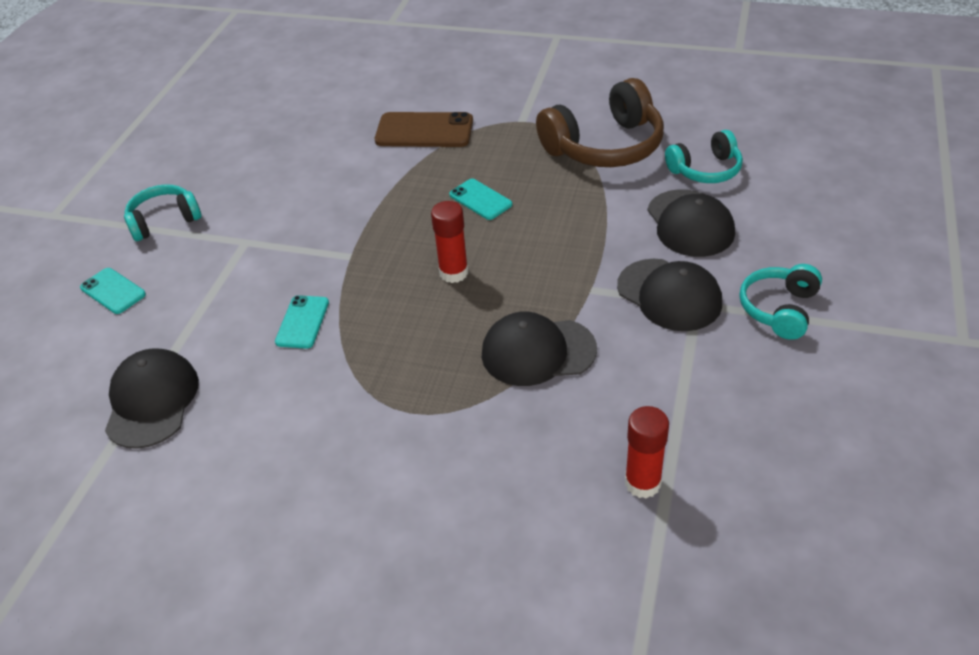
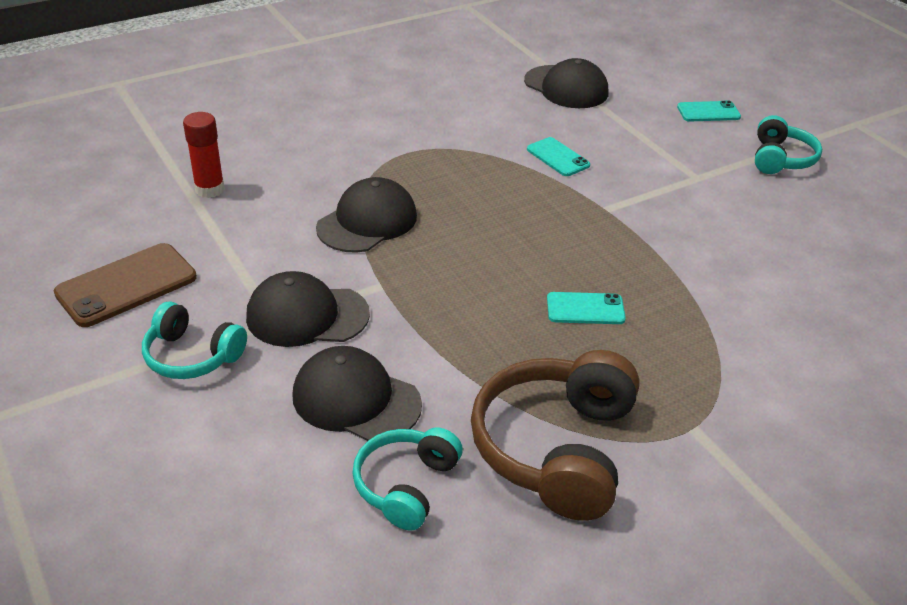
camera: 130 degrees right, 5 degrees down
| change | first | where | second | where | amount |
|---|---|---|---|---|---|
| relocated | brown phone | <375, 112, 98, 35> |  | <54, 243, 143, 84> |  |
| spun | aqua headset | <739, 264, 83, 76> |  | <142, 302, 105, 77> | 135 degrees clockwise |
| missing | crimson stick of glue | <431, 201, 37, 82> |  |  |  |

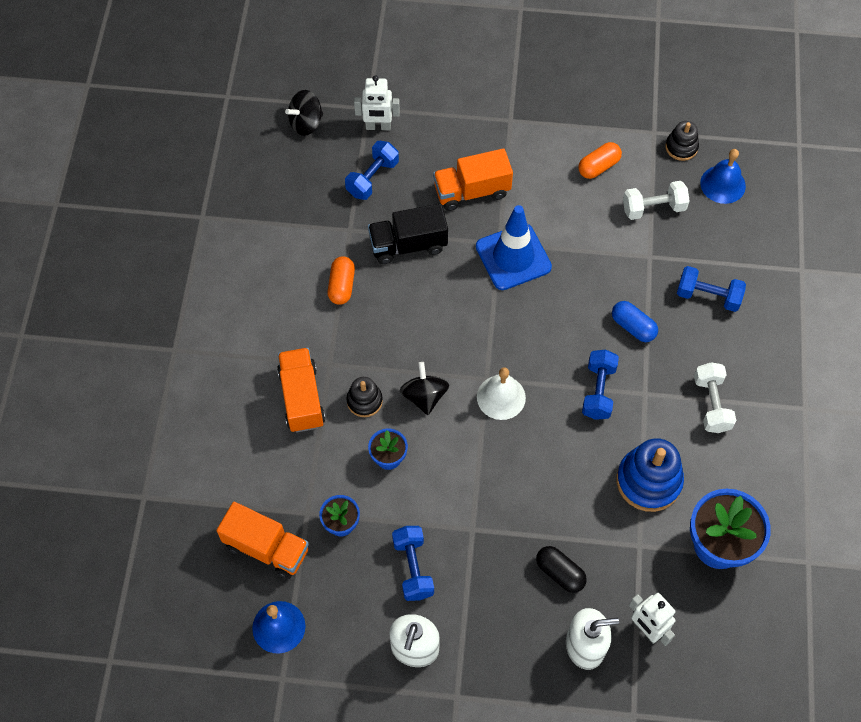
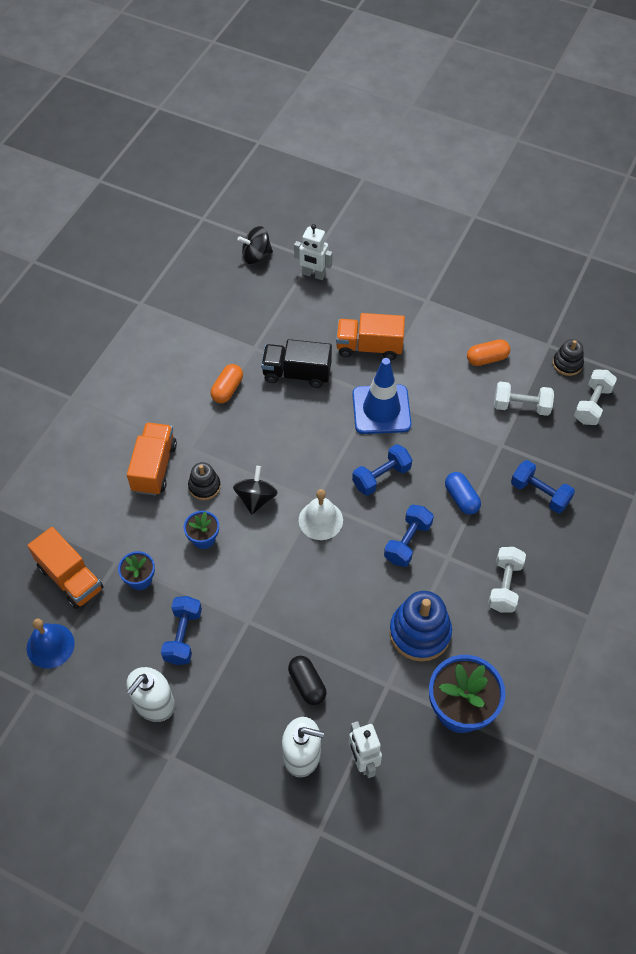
camera: 20 degrees right, 5 degrees down
| change | first | where | second | where | amount |
|---|---|---|---|---|---|
| relocated | cobalt hand weight | <345, 141, 54, 59> |  | <352, 444, 60, 52> |  |
| exchanged | cobalt hand bell | <700, 149, 46, 55> | snow-white hand weight | <574, 370, 43, 55> |  |

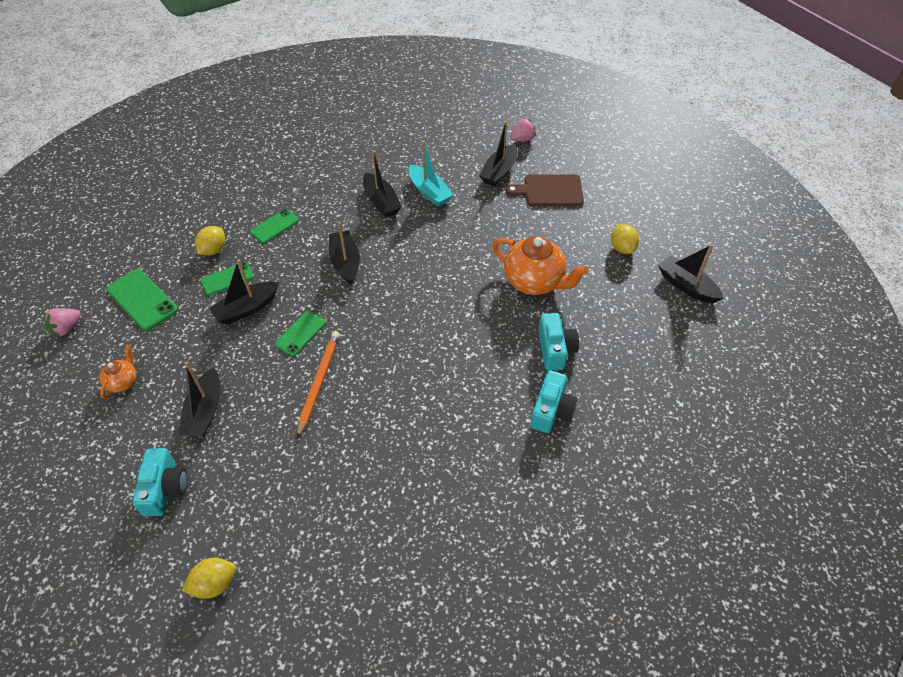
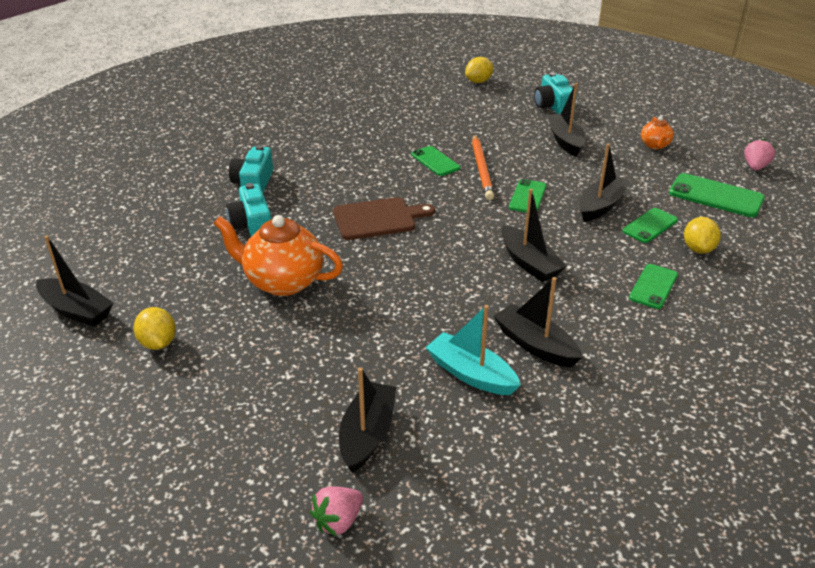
camera: 165 degrees right, 15 degrees down
| change | first | where | second | where | amount |
|---|---|---|---|---|---|
| relocated | brown bread board | <506, 174, 78, 32> |  | <333, 197, 102, 43> |  |
| appeared |  |  | green phone | <411, 146, 49, 30> |  |

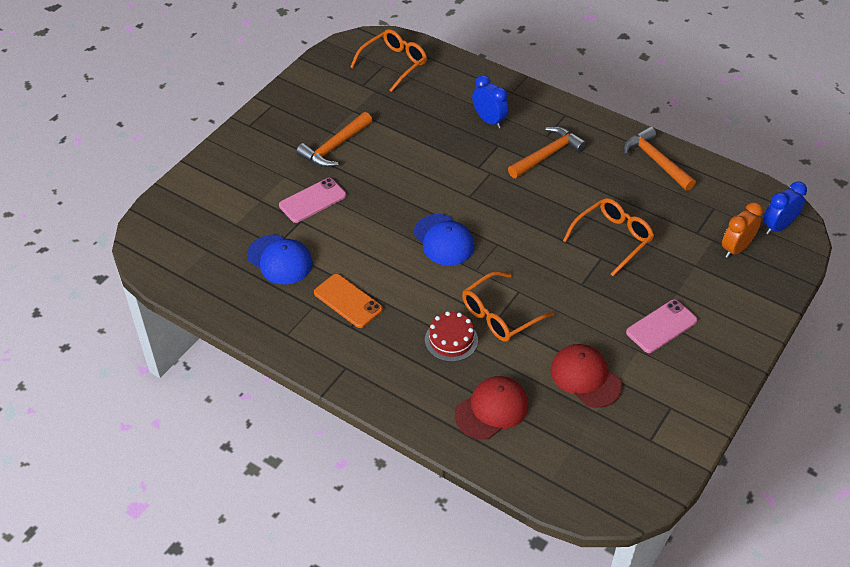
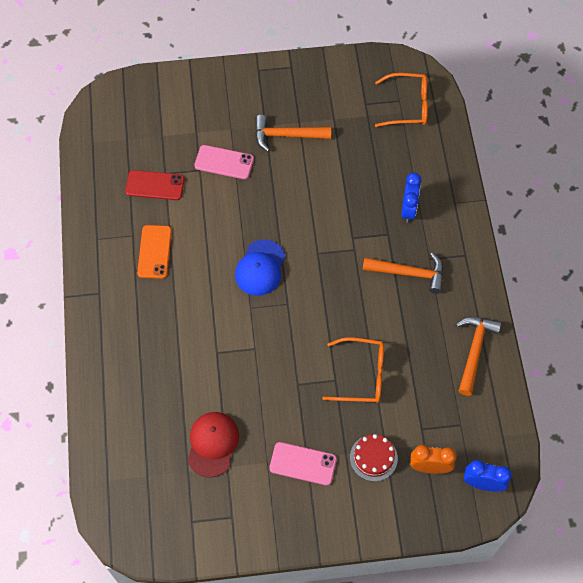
camera: 50 degrees right, 15 degrees up
| change | first | where | second | where | amount |
|---|---|---|---|---|---|
| exchanged | cobalt cap | <247, 234, 66, 50> | crimson phone | <125, 170, 60, 30> |  |
| relocated | crimson layer cake | <425, 311, 53, 51> |  | <350, 434, 48, 47> |  |
| missing | crimson cap | <455, 376, 73, 64> |  |  |  |
| missing | orange-coloured eyeglasses | <462, 271, 92, 71> |  |  |  |

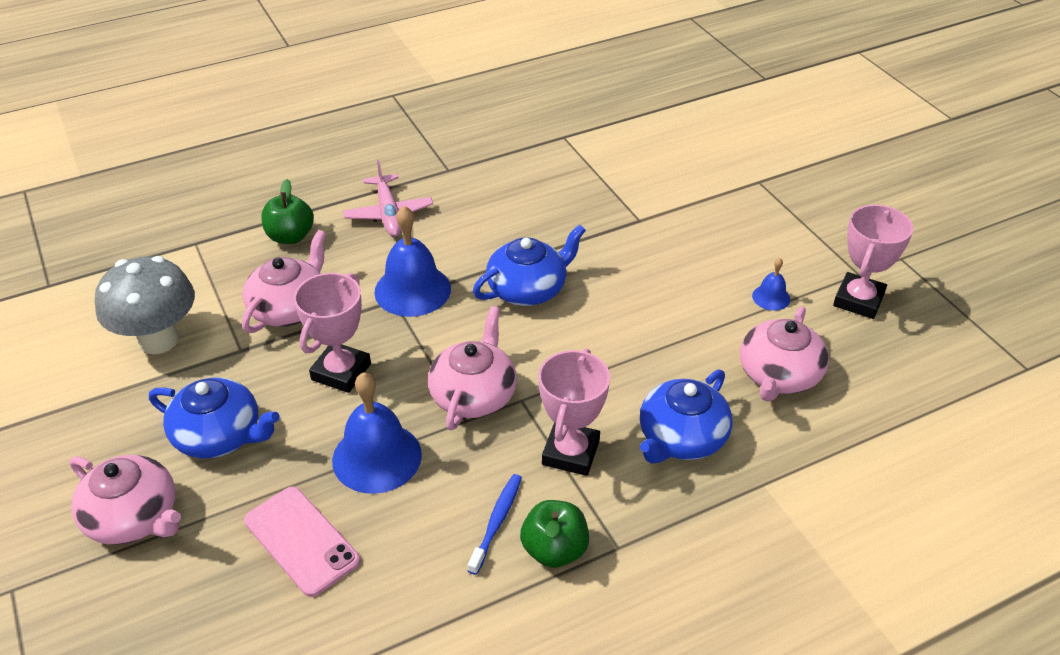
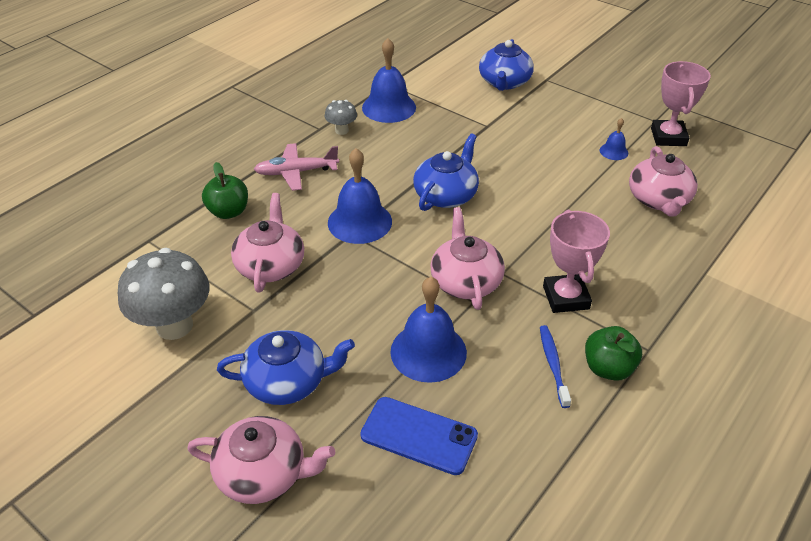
camera: 25 degrees left, 0 degrees up
| change | first | where | second | where | amount |
|---|---|---|---|---|---|
| spun | rosy plane | <343, 160, 90, 77> |  | <254, 143, 85, 48> | 120 degrees clockwise |
| appeared |  |  | gray mushroom | <325, 100, 32, 35> |  |
| colour | rosy phone | <244, 487, 116, 110> | cobalt phone | <360, 397, 118, 78> |  |
| appeared |  |  | cobalt hand bell | <362, 38, 54, 85> |  |
| relocated | cobalt teapot | <640, 370, 93, 94> |  | <479, 39, 55, 52> |  |
| missing | rosy award cup | <294, 273, 77, 120> |  |  |  |

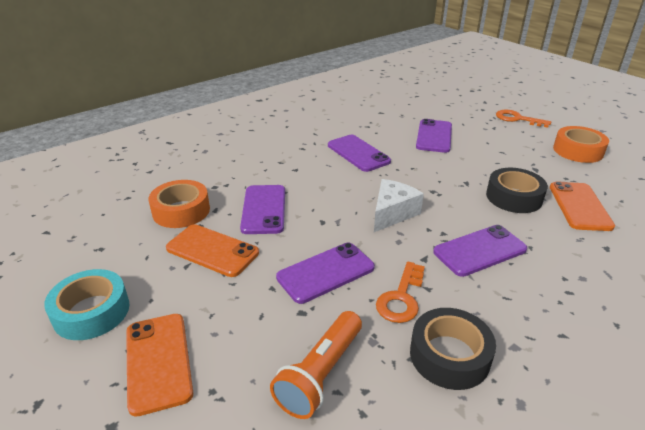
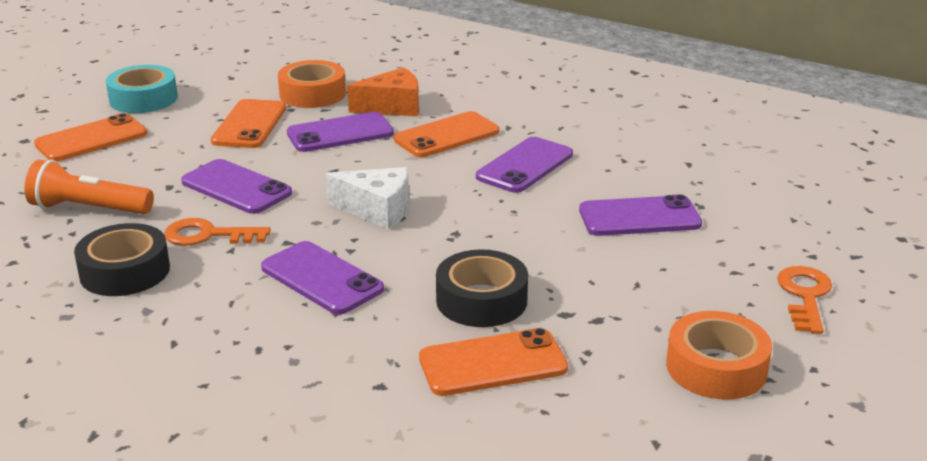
camera: 70 degrees right, 5 degrees down
| change | first | where | second | where | amount |
|---|---|---|---|---|---|
| appeared |  |  | orange-coloured cheese wedge | <347, 67, 72, 49> |  |
| appeared |  |  | orange-coloured phone | <394, 111, 105, 46> |  |

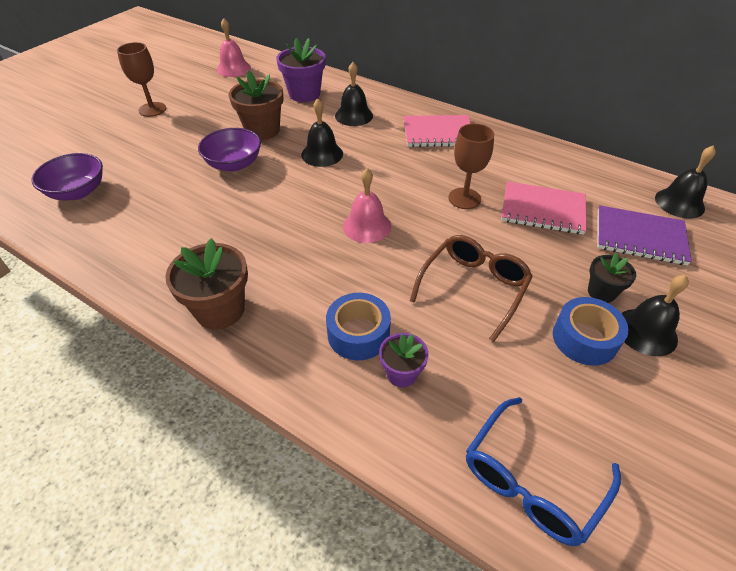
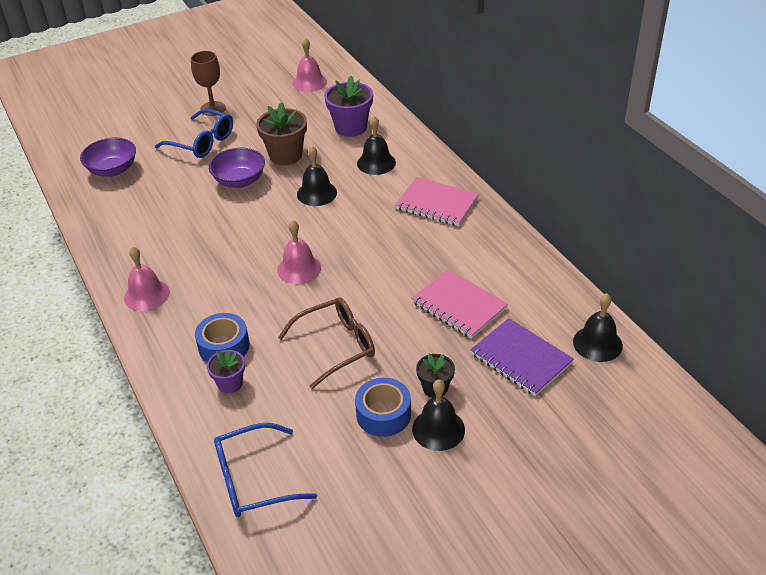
camera: 30 degrees right, 5 degrees down
| change | first | where | second | where | amount |
|---|---|---|---|---|---|
| exchanged | brown flower pot | <165, 238, 83, 92> | rosy hand bell | <124, 246, 46, 65> |  |
| appeared |  |  | cobalt eyeglasses | <155, 109, 78, 49> |  |
| missing | brown goblet | <448, 123, 46, 86> |  |  |  |

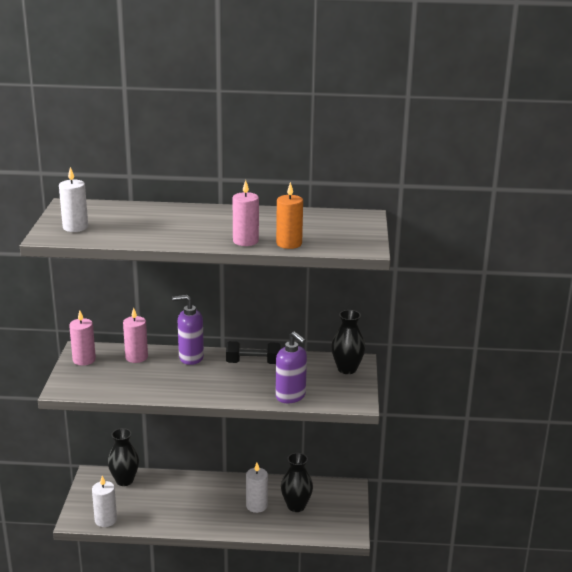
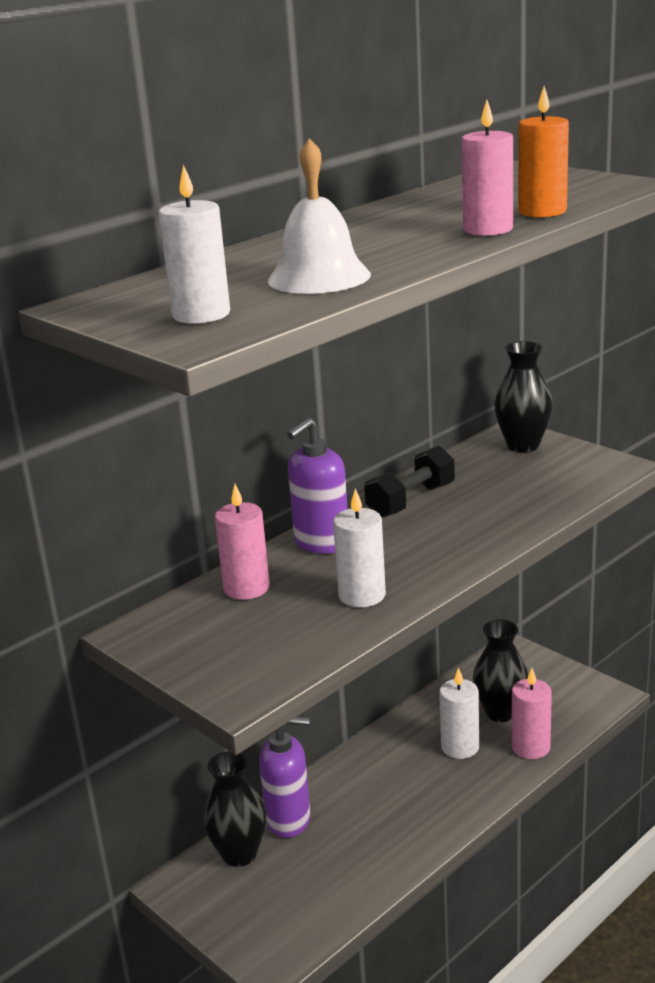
camera: 45 degrees left, 0 degrees up
| change | first | where | second | where | amount |
|---|---|---|---|---|---|
| relocated | purple pump bottle | <276, 331, 31, 72> |  | <259, 717, 52, 121> |  |
| appeared |  |  | snow-white hand bell | <268, 138, 103, 156> |  |
| relocated | snow-white wax candle | <92, 476, 25, 51> |  | <333, 488, 53, 119> |  |
| relocated | rosy wax candle | <69, 310, 27, 56> |  | <512, 668, 40, 91> |  |

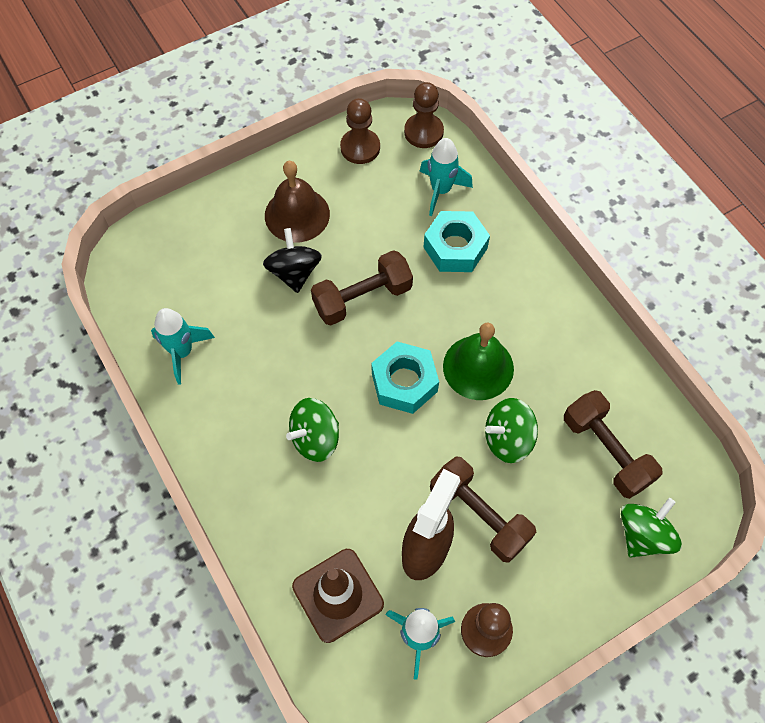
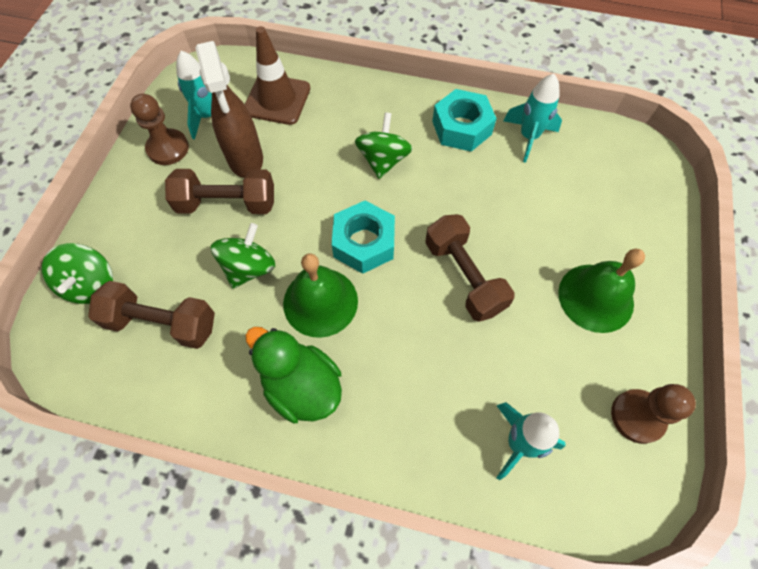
camera: 135 degrees right, 0 degrees up
| change | first | where | second | where | amount |
|---|---|---|---|---|---|
| appeared |  |  | green duck | <245, 327, 97, 96> |  |
| spun | brown hand weight | <311, 250, 102, 75> |  | <425, 214, 90, 108> | 45 degrees counterclockwise |
| relocated | aqua hexagon nut | <424, 211, 66, 61> |  | <432, 89, 65, 63> |  |
| colour | brown hand bell | <265, 161, 65, 82> | green hand bell | <558, 248, 87, 85> |  |
| missing | jet-black toy top | <263, 228, 59, 65> |  |  |  |
| missing | brown game pawn | <404, 82, 40, 66> |  |  |  |

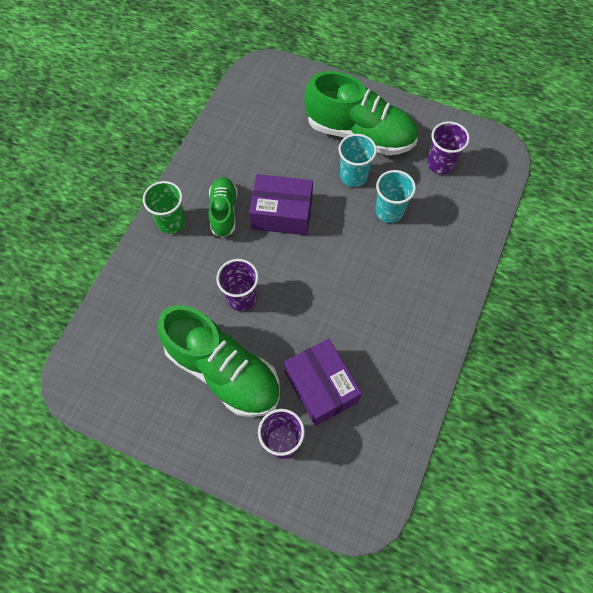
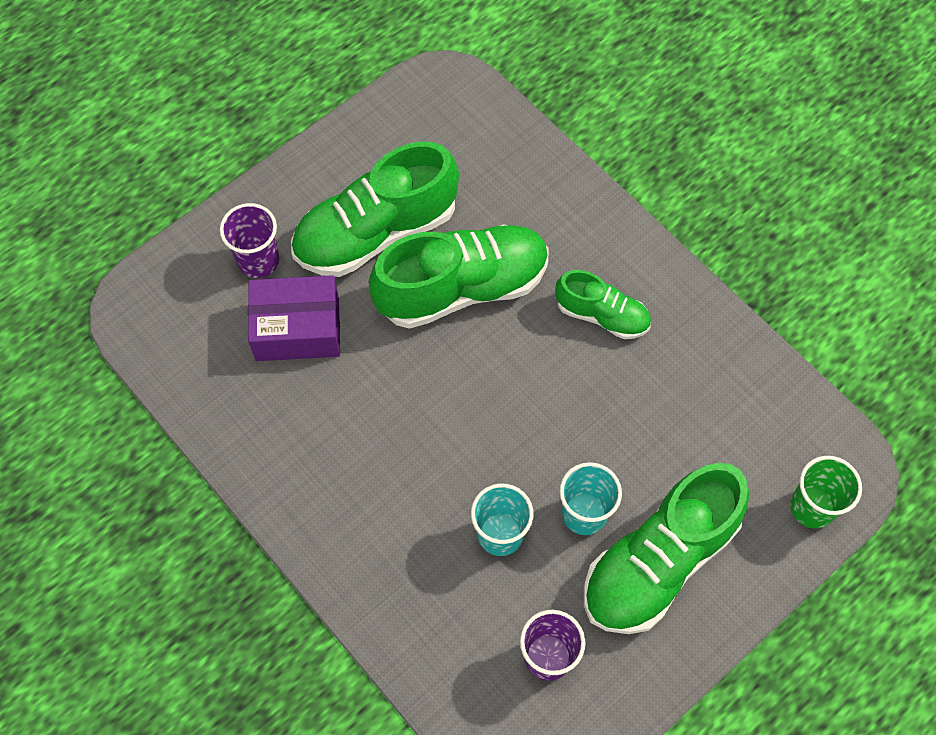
camera: 115 degrees right, 0 degrees up
| change | first | where | second | where | amount |
|---|---|---|---|---|---|
| exchanged | purple tumbler | <216, 259, 43, 52> | green shoe | <369, 224, 180, 105> |  |
| relocated | green tumbler | <143, 181, 43, 53> |  | <790, 456, 72, 73> |  |
| missing | purple box | <249, 174, 64, 61> |  |  |  |

